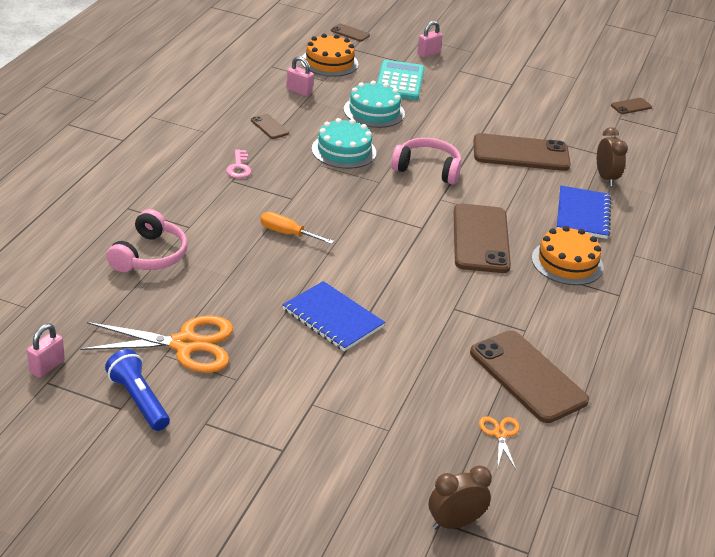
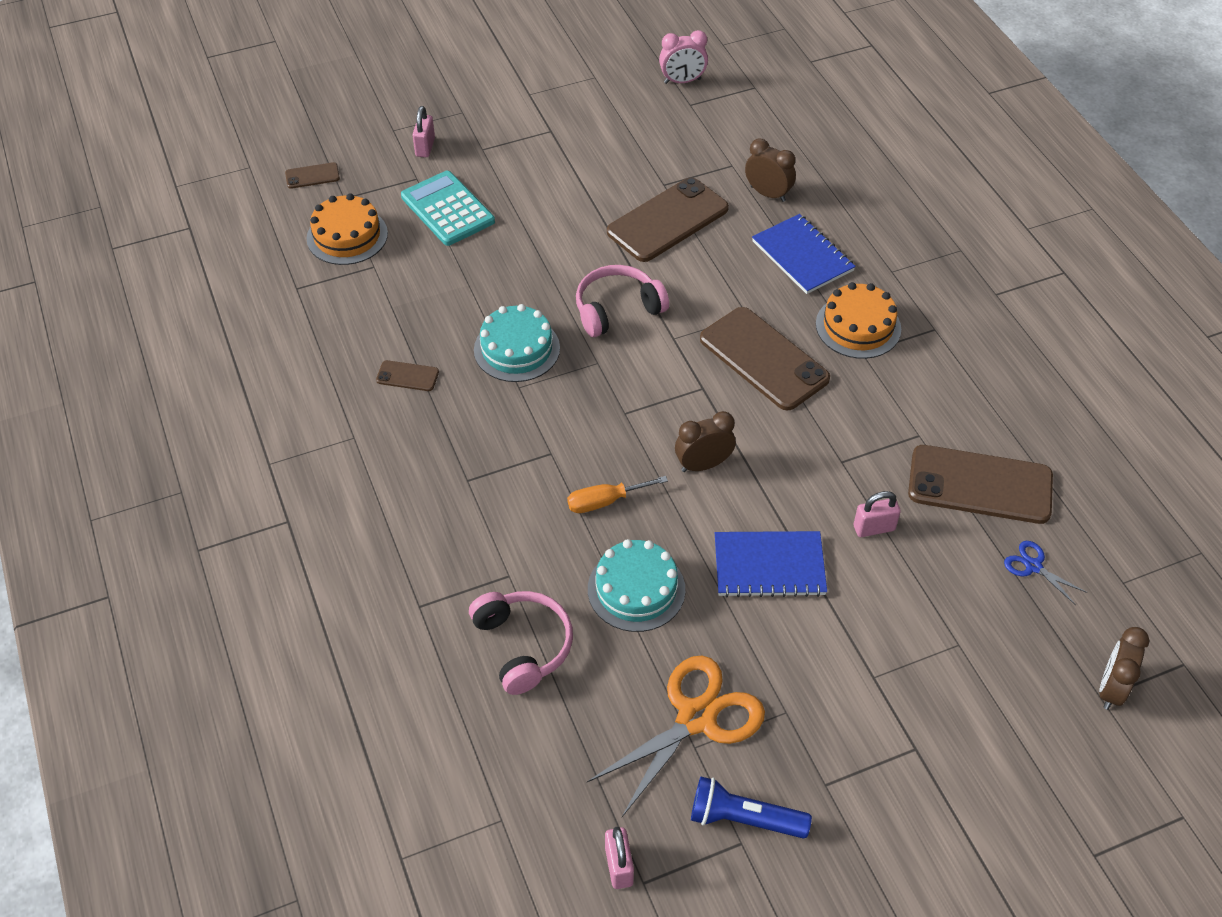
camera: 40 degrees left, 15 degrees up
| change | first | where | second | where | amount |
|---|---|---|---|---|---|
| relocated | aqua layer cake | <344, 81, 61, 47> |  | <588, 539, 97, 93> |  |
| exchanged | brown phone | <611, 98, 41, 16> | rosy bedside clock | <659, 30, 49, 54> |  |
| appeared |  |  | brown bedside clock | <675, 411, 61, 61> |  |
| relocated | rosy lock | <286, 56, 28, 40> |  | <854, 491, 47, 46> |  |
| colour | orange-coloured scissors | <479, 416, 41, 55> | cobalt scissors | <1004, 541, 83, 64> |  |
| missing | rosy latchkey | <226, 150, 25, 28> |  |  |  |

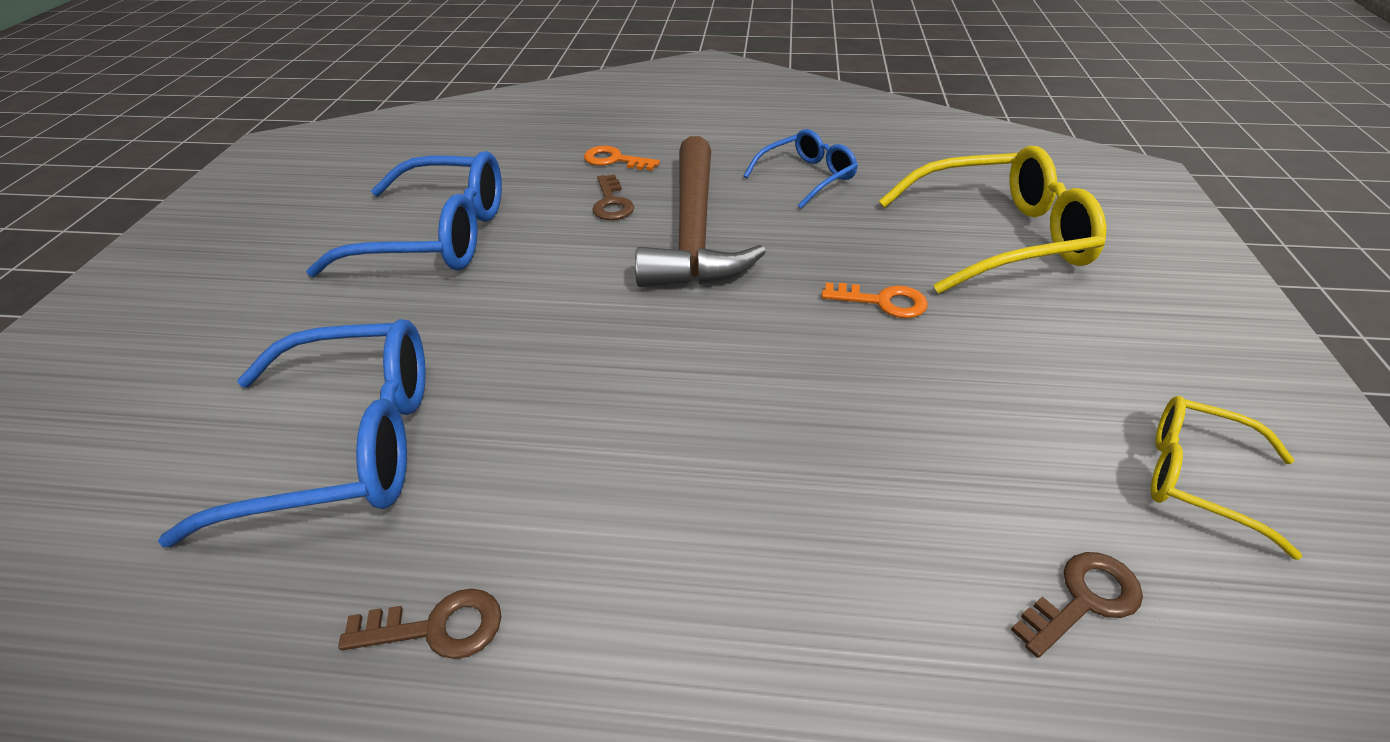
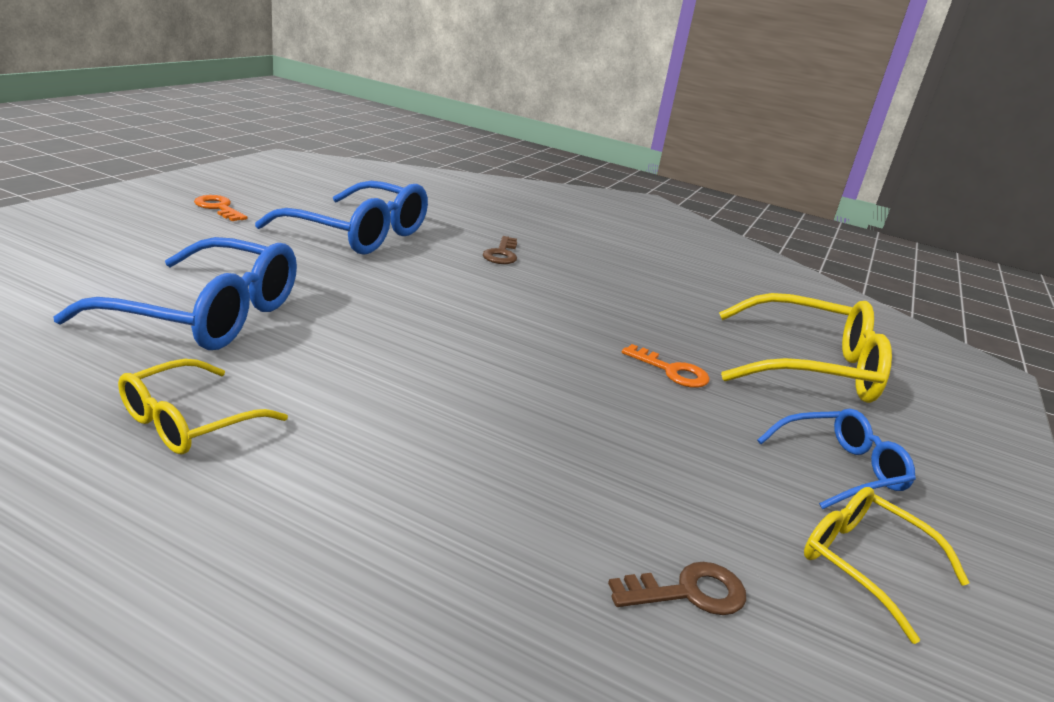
camera: 15 degrees right, 15 degrees down
| change | first | where | second | where | amount |
|---|---|---|---|---|---|
| exchanged | brown latchkey | <338, 588, 164, 71> | bright yellow eyeglasses | <118, 359, 170, 95> |  |
| relocated | orange-coloured latchkey | <584, 146, 76, 25> |  | <194, 195, 53, 26> |  |
| relocated | cobalt eyeglasses | <744, 129, 114, 80> |  | <757, 408, 159, 102> |  |
| missing | brown hammer | <635, 136, 131, 151> |  |  |  |

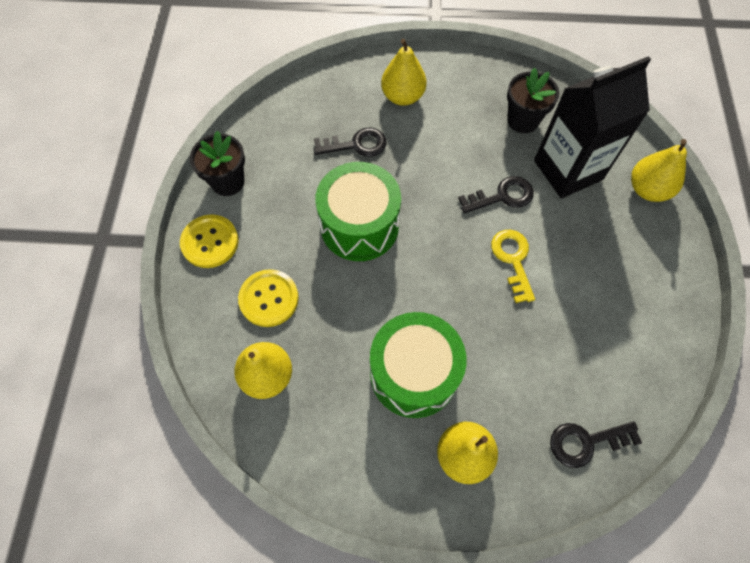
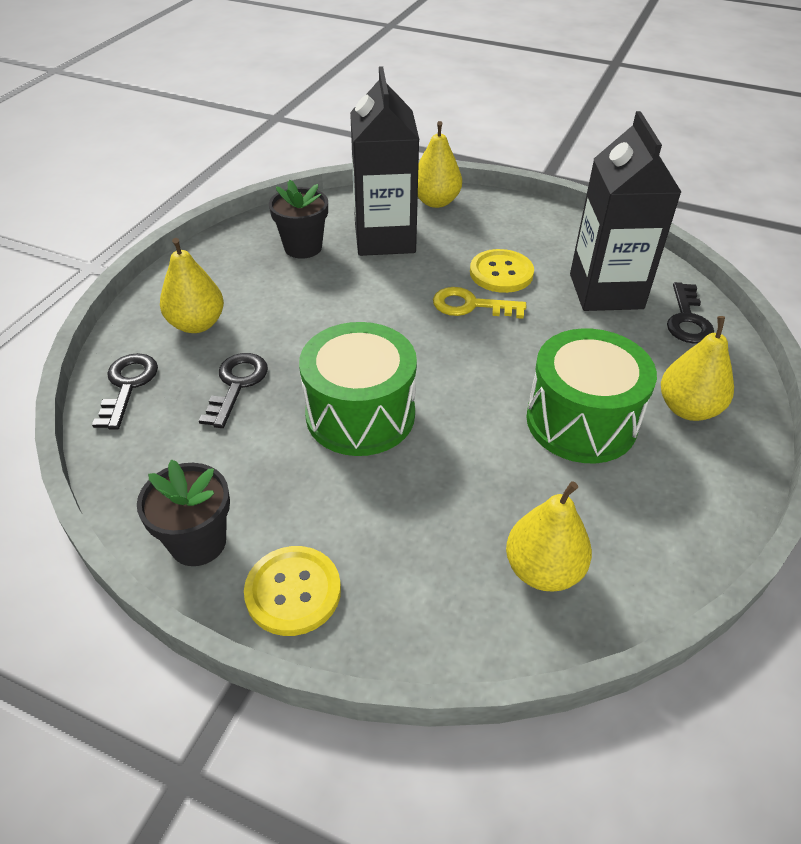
camera: 70 degrees left, 20 degrees down
| change | first | where | second | where | amount |
|---|---|---|---|---|---|
| relocated | jet-black latchkey | <458, 176, 76, 37> |  | <92, 353, 66, 77> |  |
| relocated | bright yellow sewing button | <238, 269, 61, 58> |  | <470, 249, 64, 44> |  |
| appeared |  |  | jet-black carton | <570, 111, 112, 200> |  |

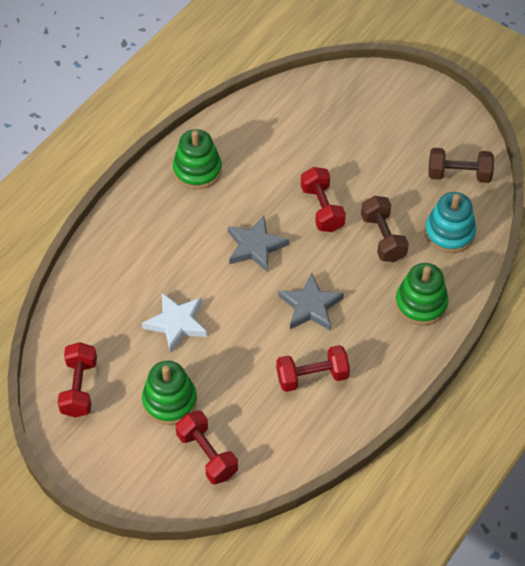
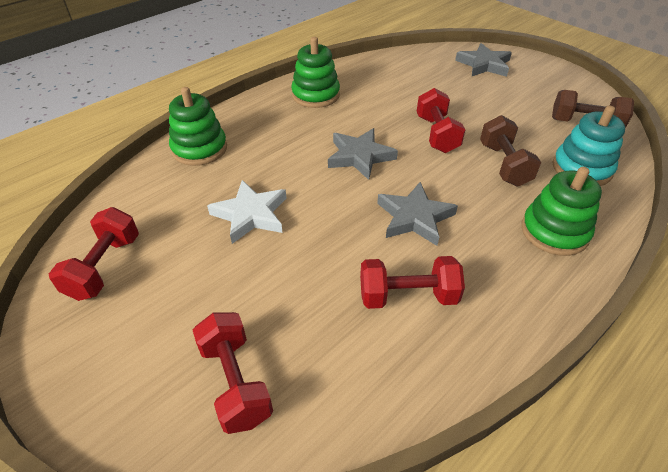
camera: 10 degrees right, 10 degrees down
| change | first | where | second | where | amount |
|---|---|---|---|---|---|
| relocated | green stacking rings | <142, 361, 55, 64> |  | <169, 87, 58, 79> |  |
| appeared |  |  | gray star | <455, 43, 57, 34> |  |

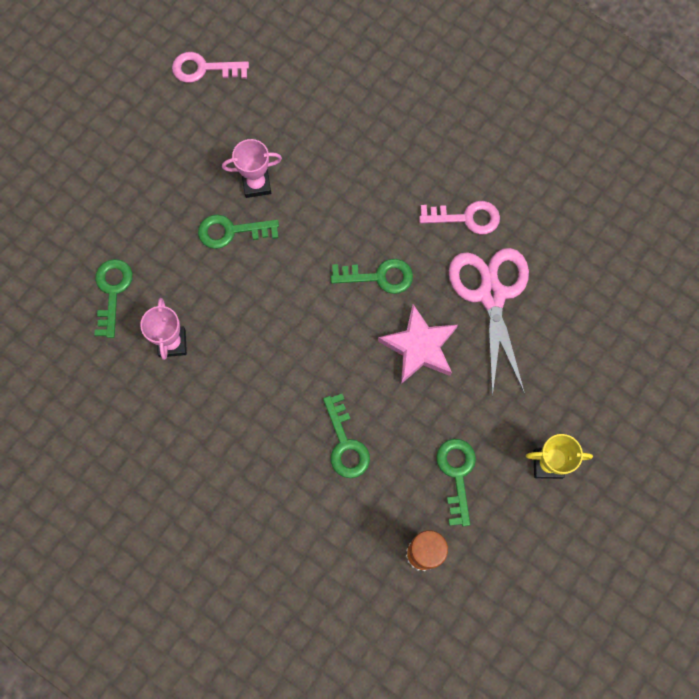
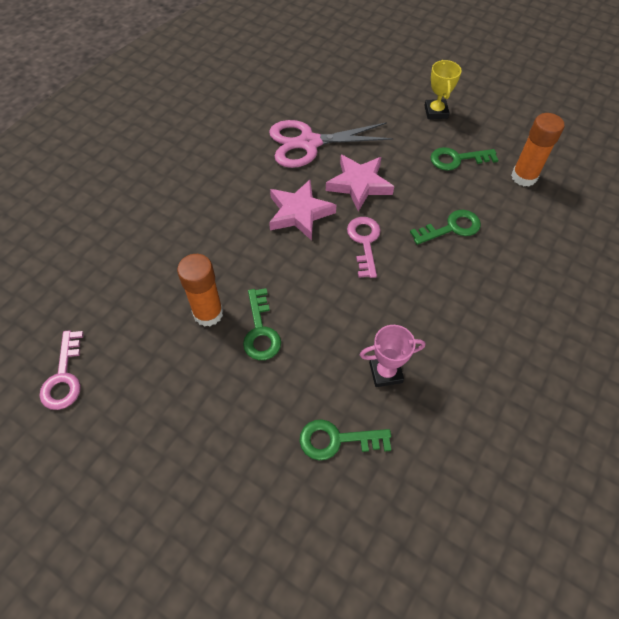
camera: 95 degrees left, 15 degrees down
| change | first | where | second | where | amount |
|---|---|---|---|---|---|
| exchanged | rosy award cup | <222, 139, 60, 59> | orange-coloured stick of glue | <177, 254, 46, 73> |  |
| exchanged | green latchkey | <331, 259, 82, 35> | rosy star | <269, 180, 67, 61> |  |
| relocated | rosy latchkey | <419, 201, 81, 33> |  | <347, 217, 34, 61> |  |

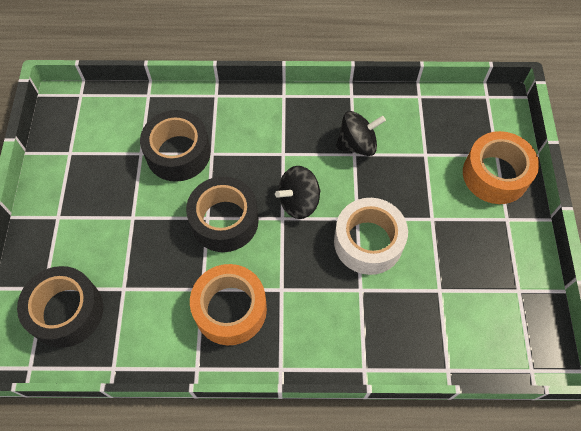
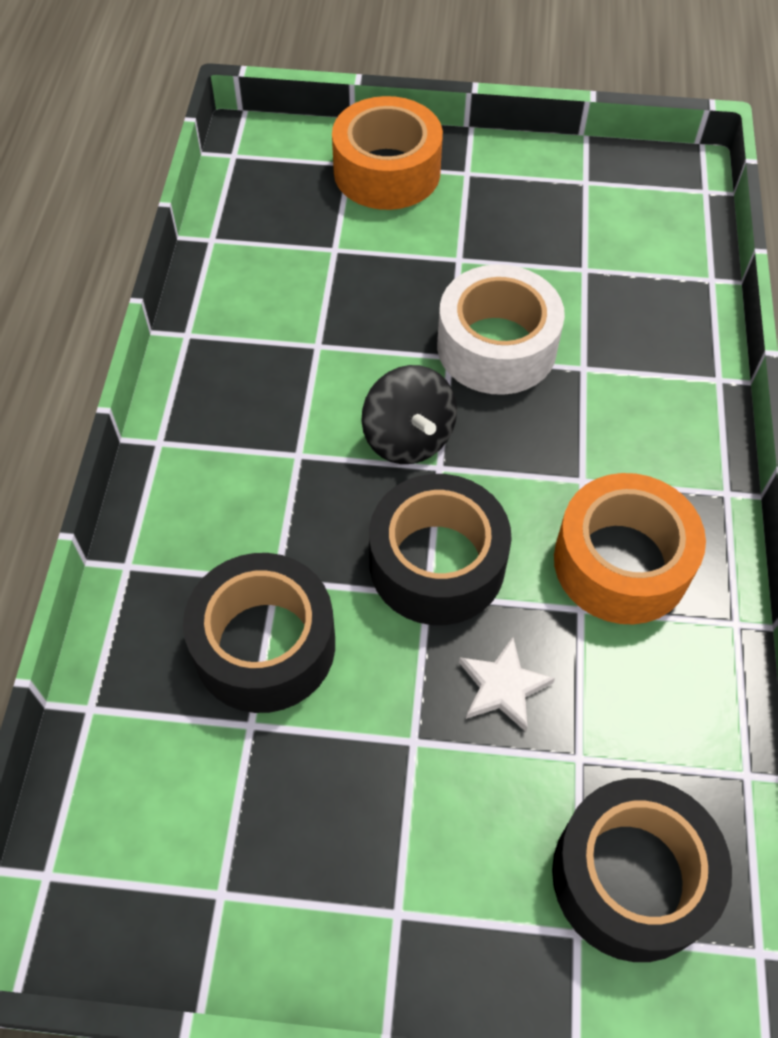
camera: 85 degrees left, 5 degrees down
| change | first | where | second | where | amount |
|---|---|---|---|---|---|
| appeared |  |  | snow-white star | <459, 637, 96, 95> |  |
| missing | jet-black toy top | <335, 111, 51, 45> |  |  |  |

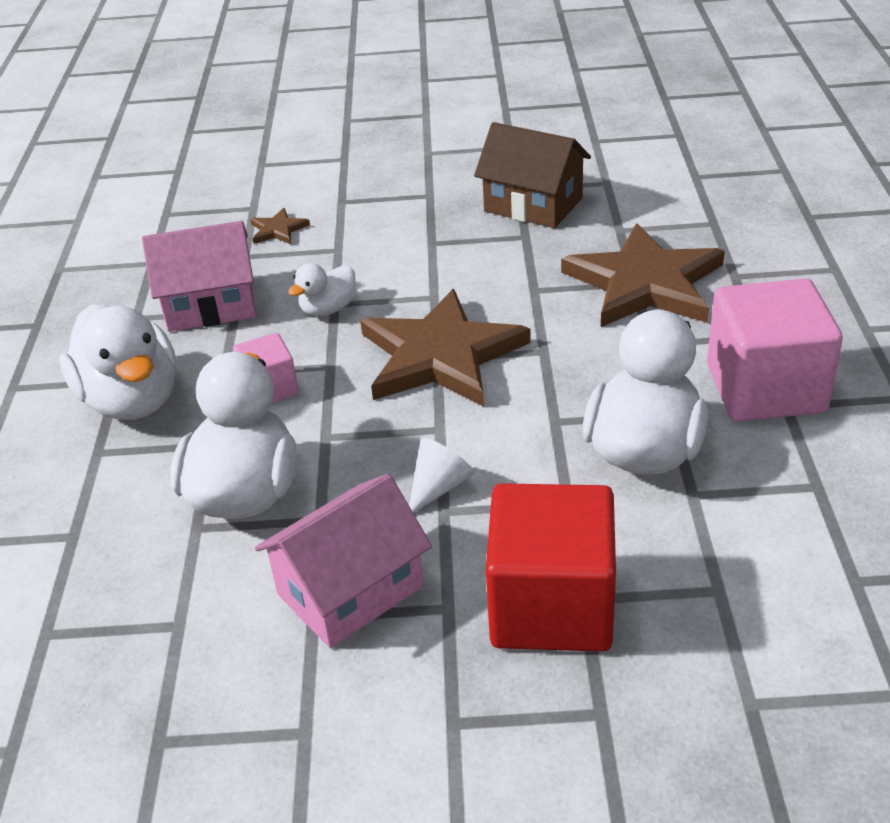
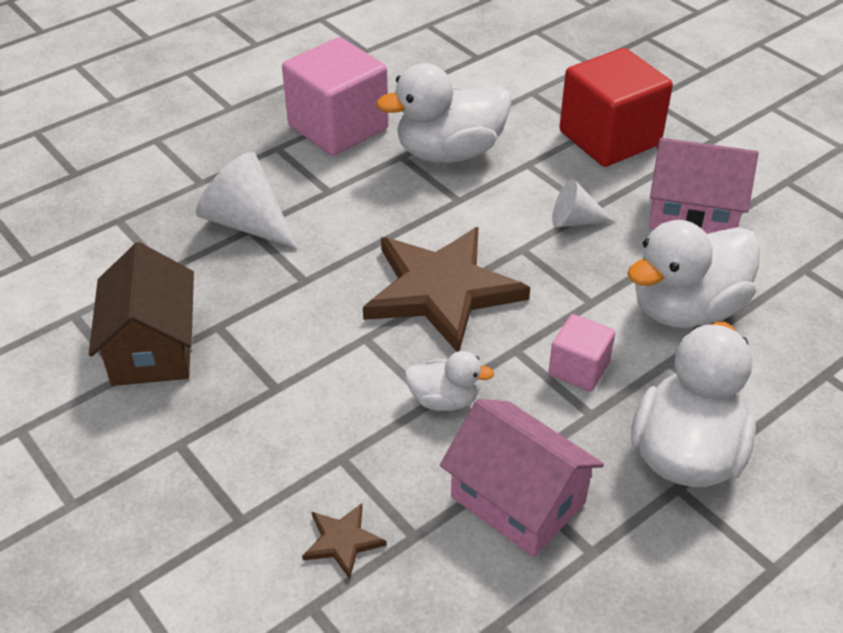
camera: 130 degrees left, 5 degrees up
| change | first | where | second | where | amount |
|---|---|---|---|---|---|
| exchanged | brown star | <561, 223, 164, 104> | snow-white cone shape | <196, 152, 102, 97> |  |

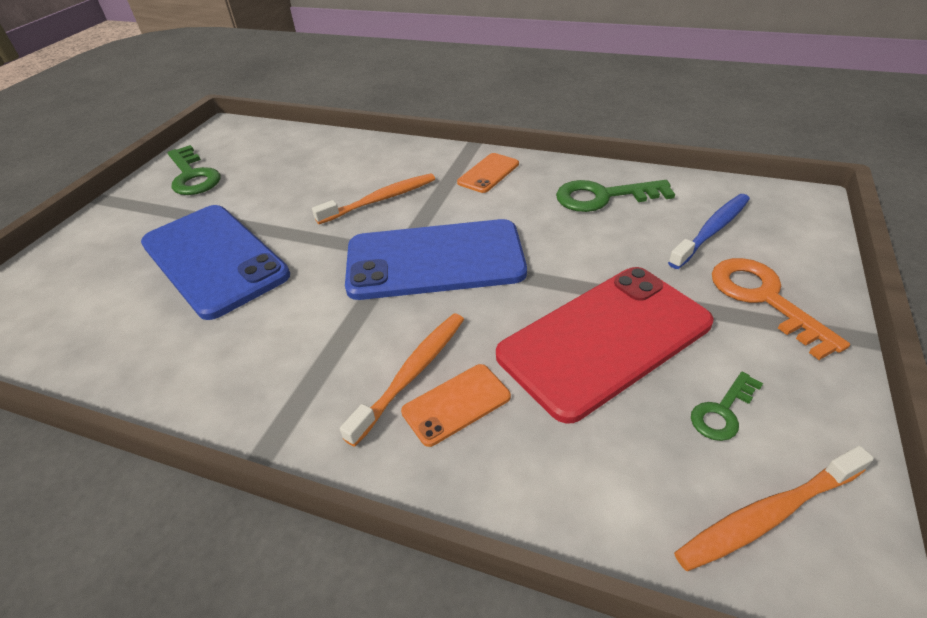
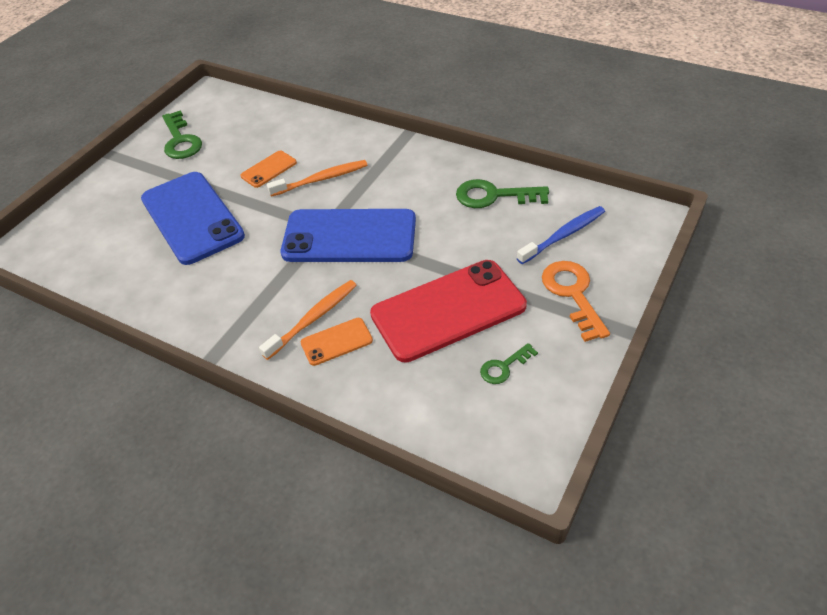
camera: 10 degrees right, 5 degrees up
| change | first | where | second | where | amount |
|---|---|---|---|---|---|
| relocated | orange-coloured phone | <457, 153, 62, 40> |  | <240, 151, 57, 37> |  |
| missing | orange-coloured toothbrush | <674, 446, 200, 125> |  |  |  |

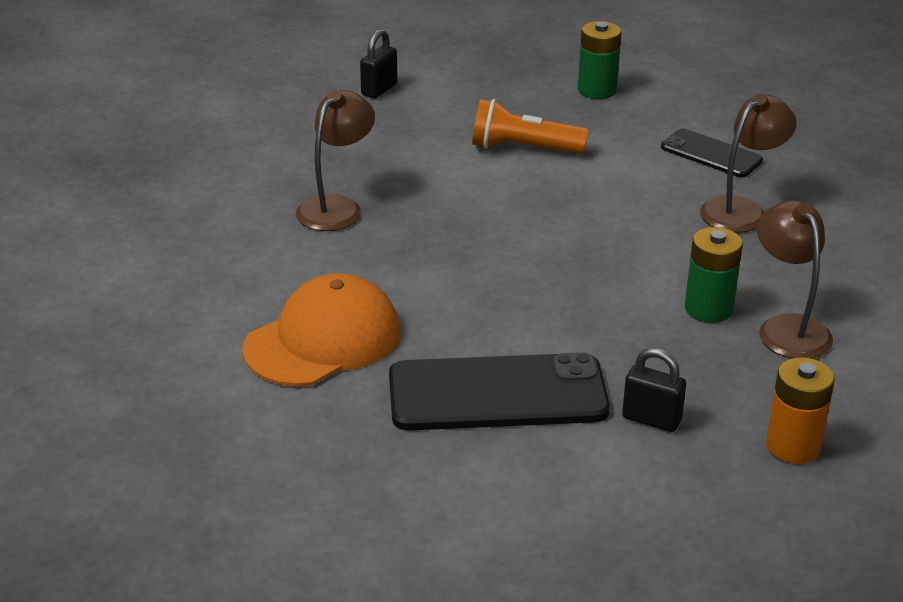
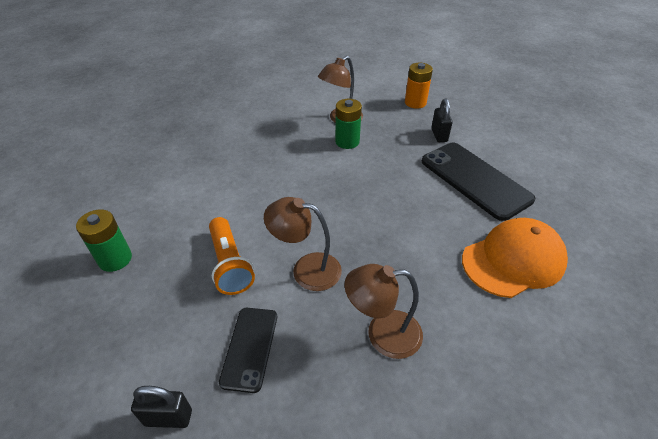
camera: 120 degrees left, 10 degrees up
| change | first | where | second | where | amount |
|---|---|---|---|---|---|
| relocated | jet-black phone | <661, 128, 102, 49> |  | <219, 308, 58, 85> |  |
| relocated | brown reading lamp | <700, 94, 97, 139> |  | <264, 197, 78, 94> |  |
| spun | orange-coloured cap | <242, 273, 158, 114> |  | <462, 218, 106, 80> | 135 degrees clockwise |

